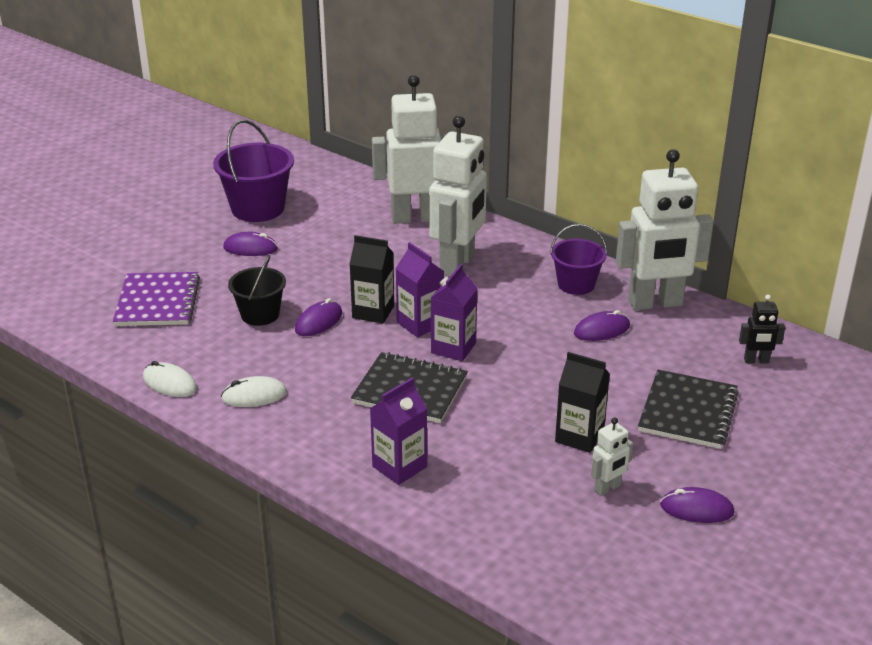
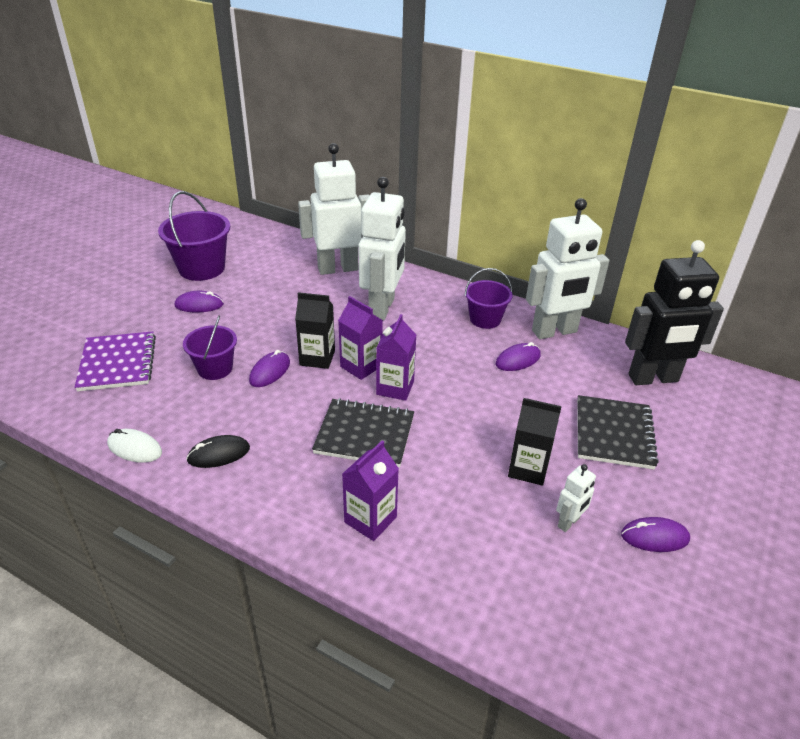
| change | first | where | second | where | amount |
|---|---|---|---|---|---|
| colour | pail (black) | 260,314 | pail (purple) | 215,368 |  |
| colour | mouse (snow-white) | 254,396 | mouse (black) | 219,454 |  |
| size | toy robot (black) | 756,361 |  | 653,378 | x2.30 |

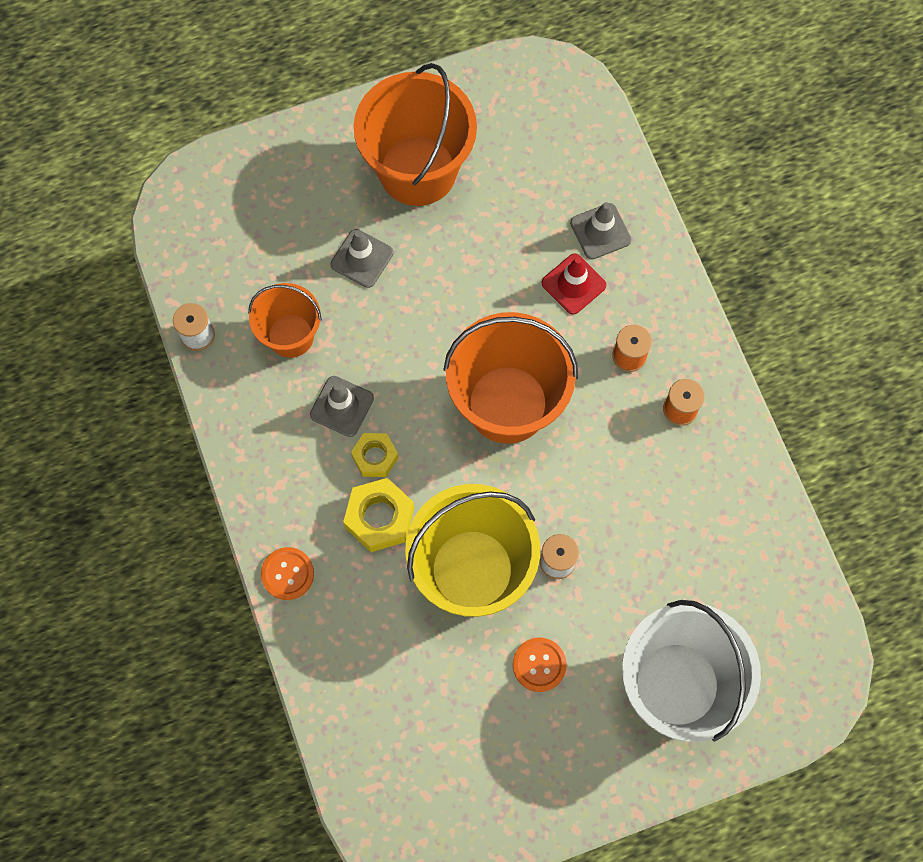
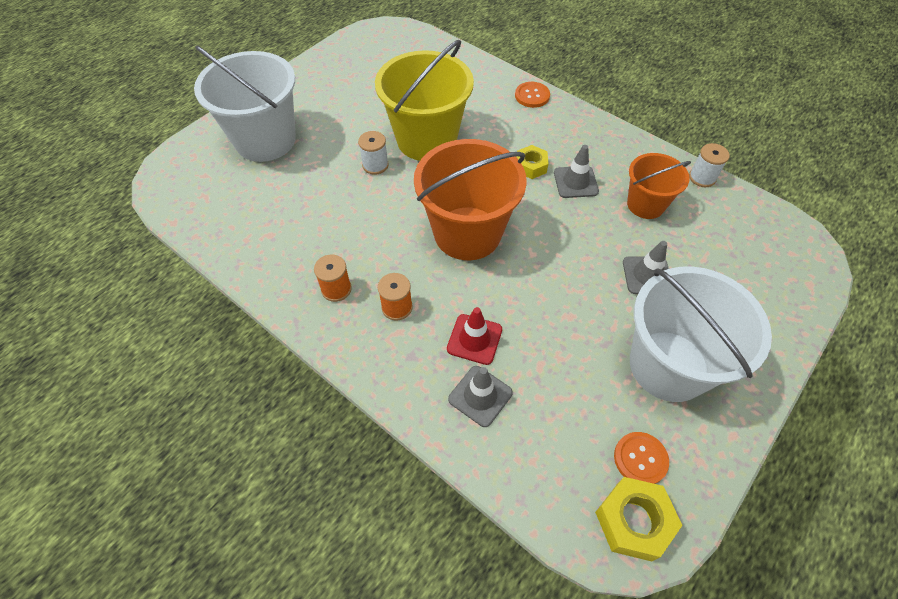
| change | first | where | second | where | amount |
|---|---|---|---|---|---|
| relocated | hex nut (golden) | 379,518 |  | 633,521 |  |
| relocated | button (orange-coloured) | 539,665 |  | 640,459 |  |
| colour | pail (orange-coloured) | 417,170 | pail (snow-white) | 668,365 |  |

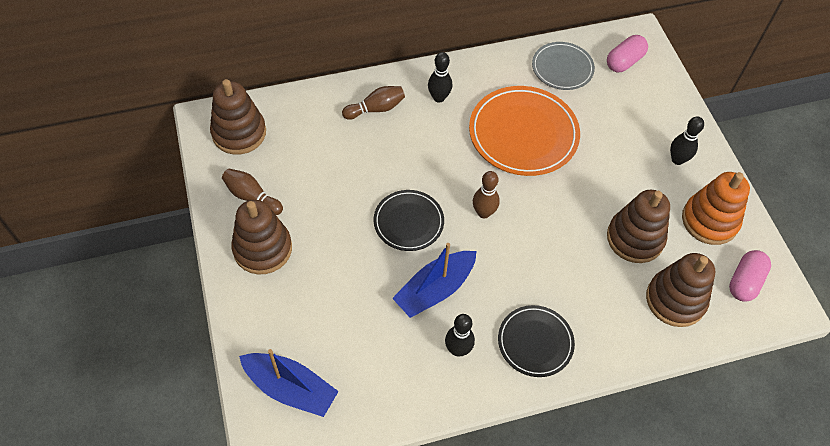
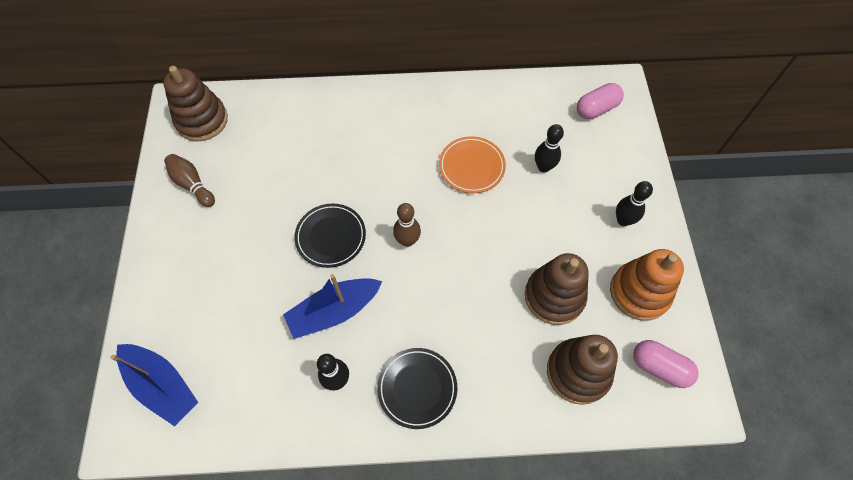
| change | first | where | second | where | amount |
|---|---|---|---|---|---|
| size | plate (orange-coloured) | 523,134 |  | 471,166 | x0.60 |
| relocated | tenpin (black) | 439,97 |  | 543,167 |  |
| spun | capsule (pink) | 744,282 |  | 659,367 | 75 degrees clockwise |
| missing | stacking rings (dark brown) | 262,249 |  |  |  |
| missing | tenpin (dark brown) | 376,109 |  |  |  |
| missing | plate (grey) | 562,68 |  |  |  |

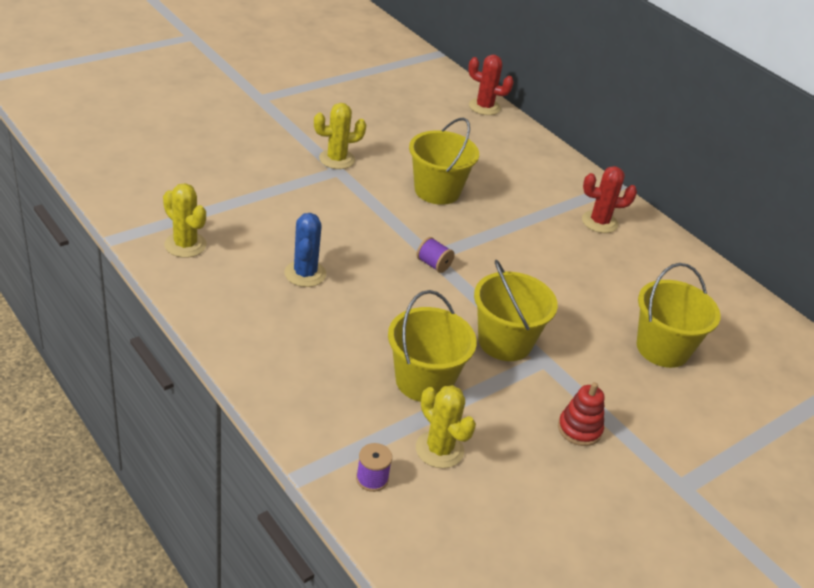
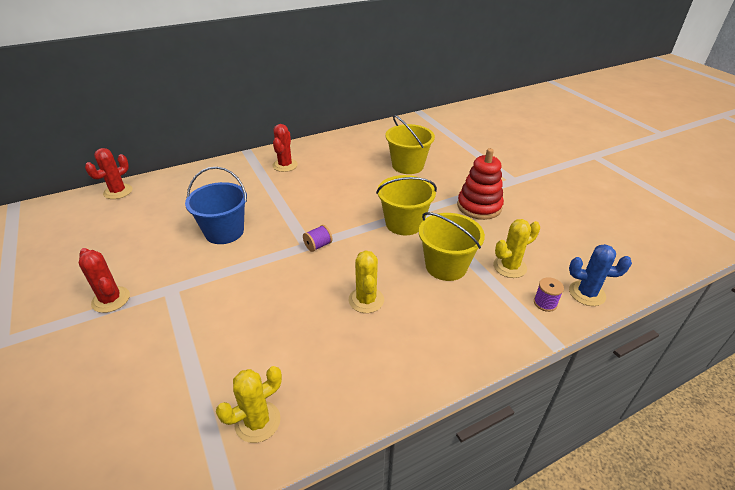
| change | first | where | second | where | amount |
|---|---|---|---|---|---|
| appeared |  |  | prickly plant (crimson) | 111,299 |  |
| colour | pail (golden) | 437,191 | pail (royal blue) | 224,232 |  |
| relocated | prickly plant (golden) | 337,159 |  | 366,300 |  |
| size | stacking rings (crimson) | 579,429 |  | 479,206 | x1.64 |
| relocated | prickly plant (royal blue) | 305,274 |  | 587,293 |  |

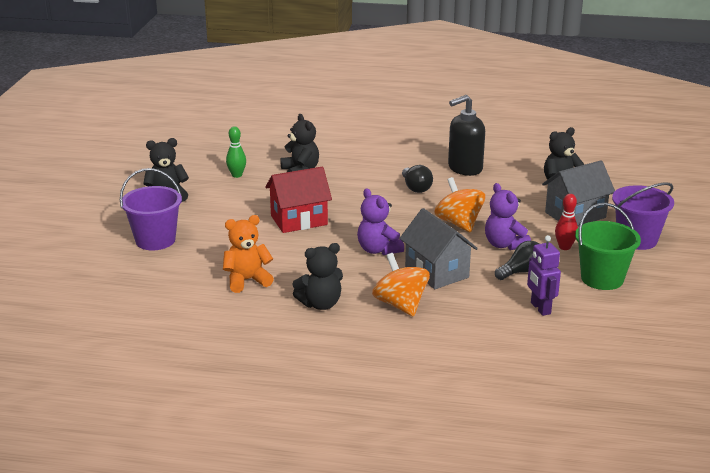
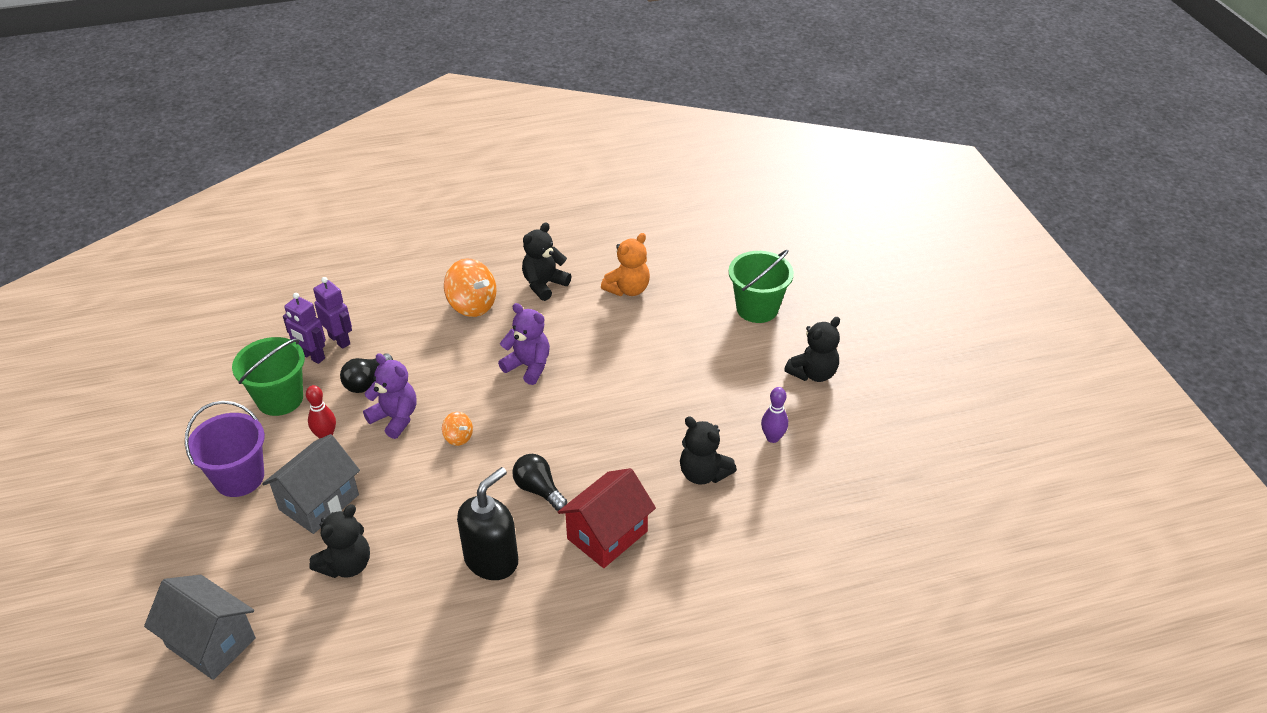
| change | first | where | second | where | amount |
|---|---|---|---|---|---|
| relocated | toy house (grey) | 436,272 |  | 211,642 |  |
| appeared |  |  | toy robot (purple) | 312,356 |  |
| size | whirligig (orange-coloured) | 459,223 |  | 458,437 | x0.52 |
| relocated | toy house (crimson) | 299,220 |  | 607,535 |  |
| colour | pail (purple) | 155,240 | pail (leaf-green) | 757,308 |  |
| colour | tenpin (leaf-green) | 237,175 | tenpin (purple) | 772,438 |  |

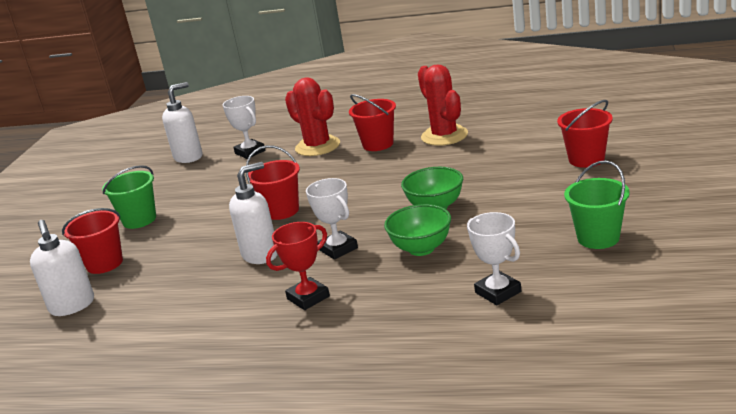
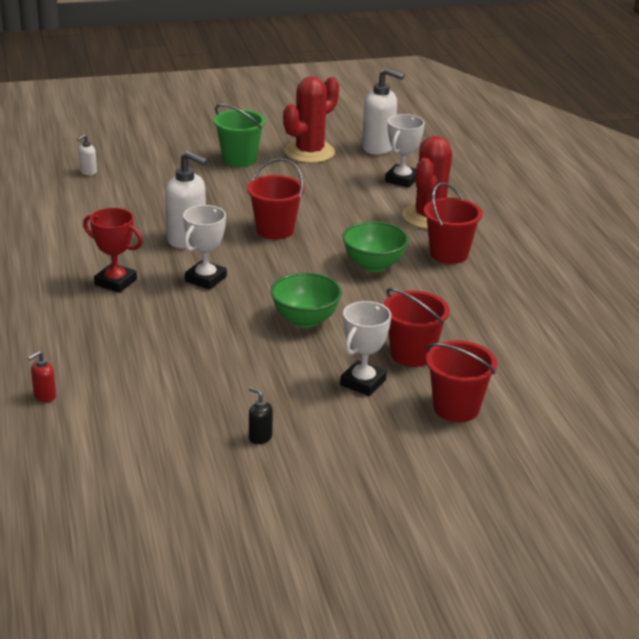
| change | first | where | second | where | amount |
|---|---|---|---|---|---|
| appeared |  |  | soap dispenser (crimson) | 44,396 |  |
| size | soap dispenser (snow-white) | 72,306 |  | 88,172 | x0.47 |
| exchanged | pail (leaf-green) | 598,238 | soap dispenser (black) | 260,437 |  |
| relocated | prickly plant (crimson) | 444,136 |  | 309,152 |  |
| relocated | trophy (snow-white) | 498,292 |  | 363,382 |  |
| relocated | serving bowl (leaf-green) | 421,248 |  | 373,265 |  |
| relocated | pail (crimson) | 104,263 |  | 412,354 |  |

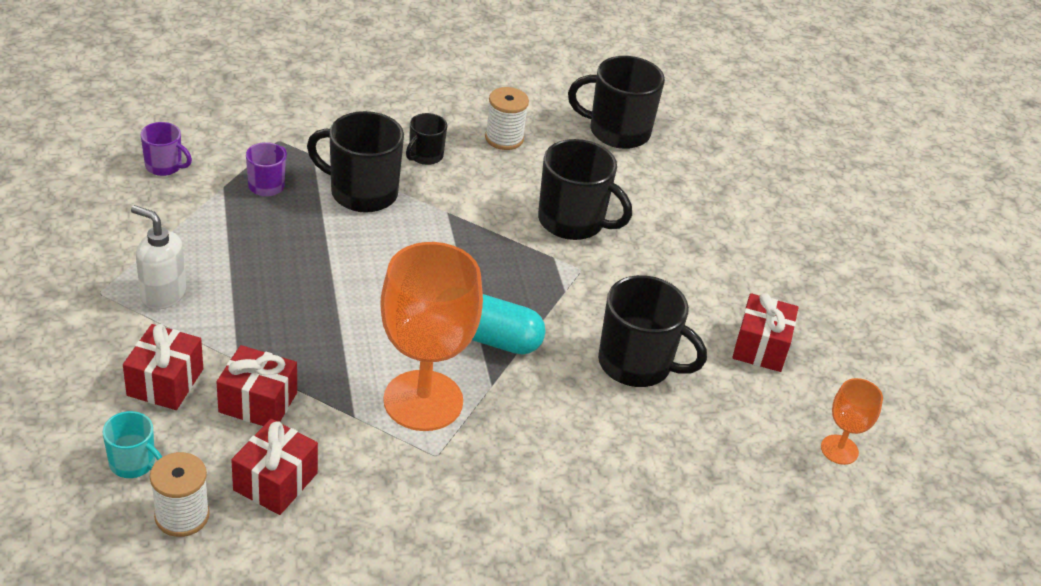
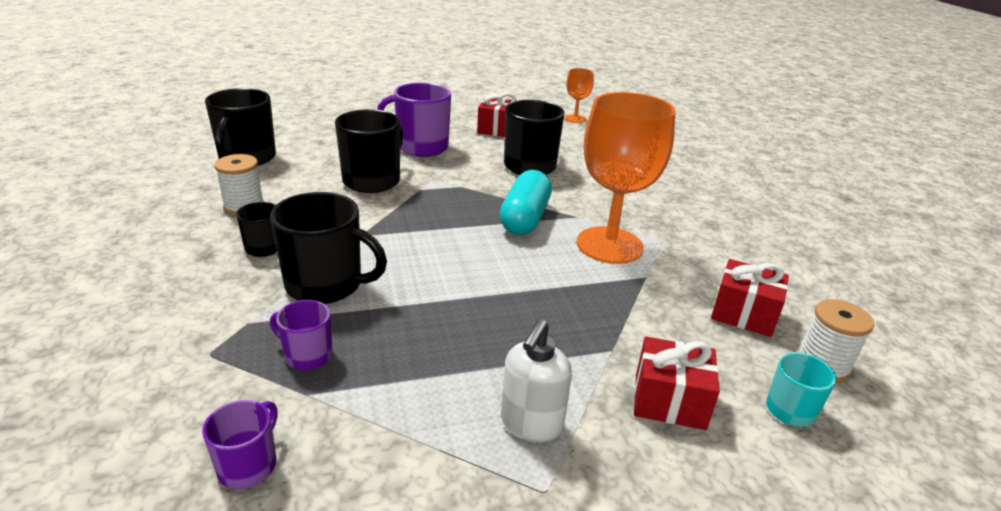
| change | first | where | second | where | amount |
|---|---|---|---|---|---|
| spun | coffee mug (black) | 361,192 |  | 326,285 | 90 degrees counterclockwise |
| appeared |  |  | coffee mug (purple) | 421,147 |  |
| missing | gift (crimson) | 258,402 |  |  |  |

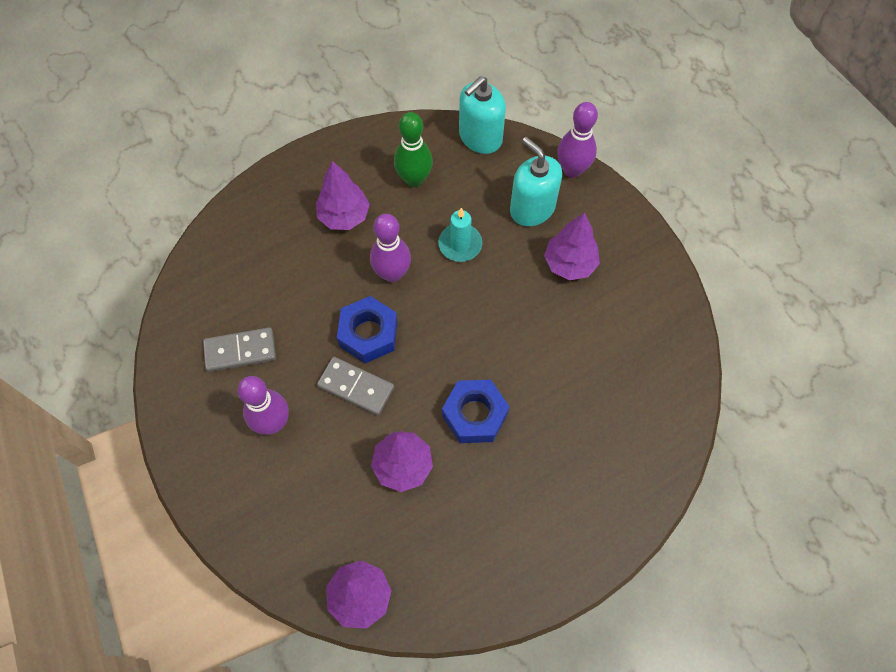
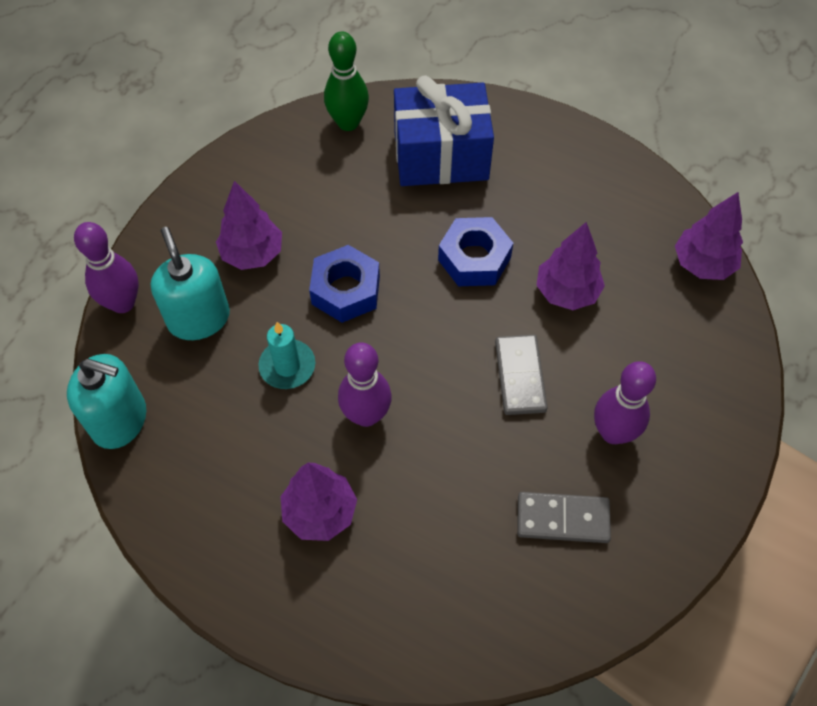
| change | first | where | second | where | amount |
|---|---|---|---|---|---|
| spun | soap dispenser (aqua) | 532,208 |  | 199,318 | 135 degrees clockwise |
| relocated | hex nut (royal blue) | 368,334 |  | 345,290 |  |
| relocated | tenpin (leaf-green) | 414,179 |  | 348,123 |  |
| appeared |  |  | gift (royal blue) | 441,156 |  |
| spun | domino tile (grey) | 240,351 |  | 562,519 | 45 degrees counterclockwise |

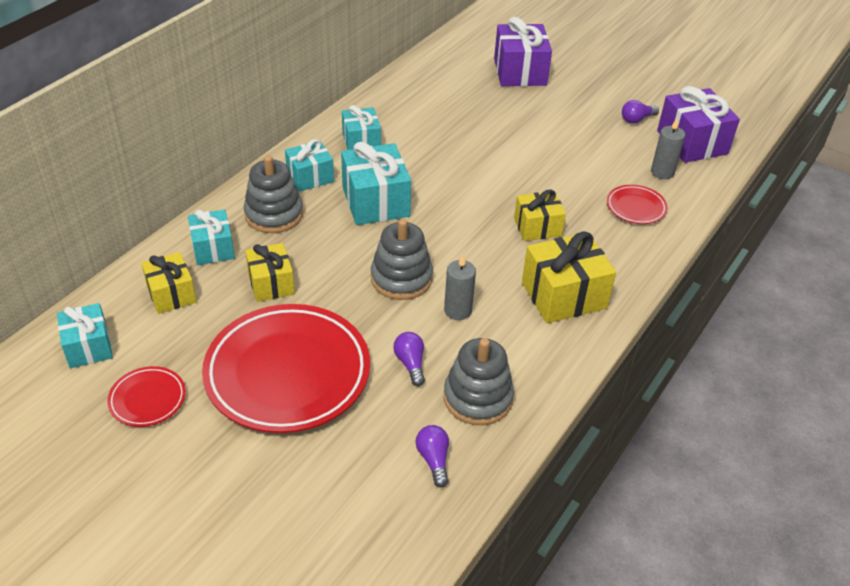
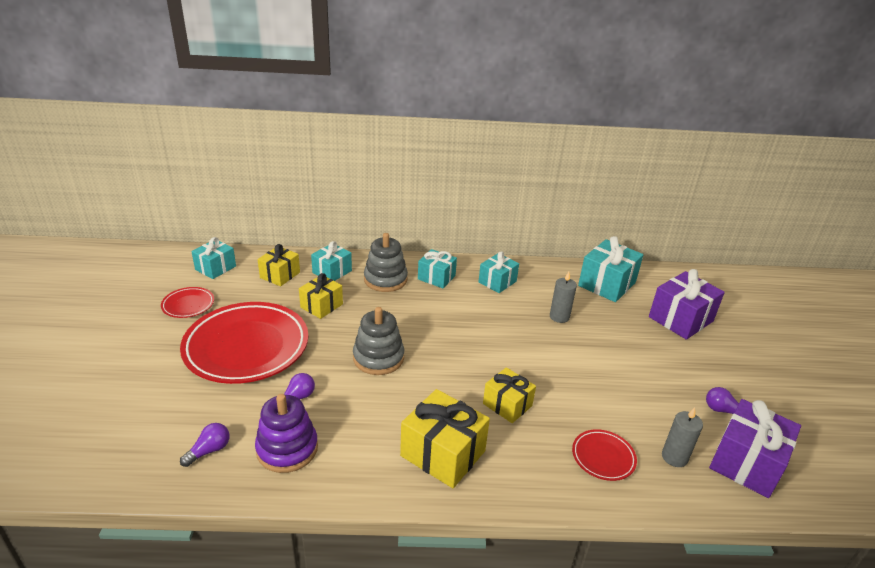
| change | first | where | second | where | amount |
|---|---|---|---|---|---|
| colour | stacking rings (grey) | 478,398 | stacking rings (purple) | 287,449 |  |
| relocated | candle (grey) | 458,310 |  | 559,317 |  |
| relocated | gift (aqua) | 375,202 |  | 607,284 |  |

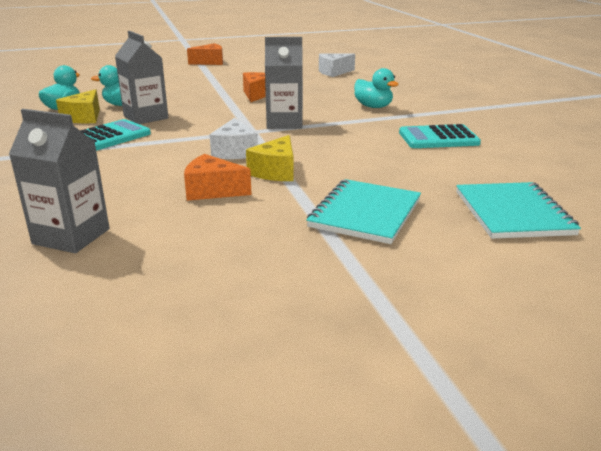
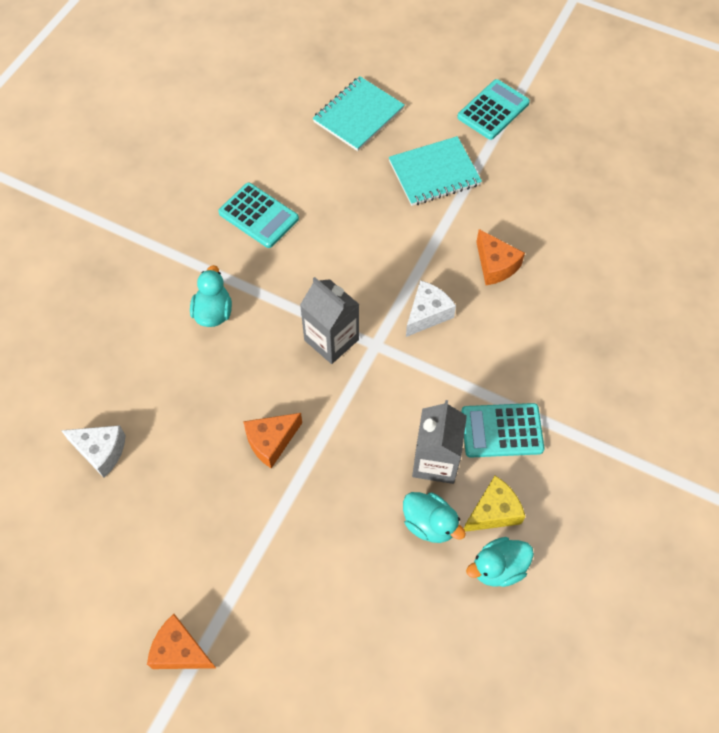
| change | first | where | second | where | amount |
|---|---|---|---|---|---|
| appeared |  |  | adding machine (aqua) | 493,110 |  |
| missing | juice carton (grey) | 71,236 |  |  |  |
| missing | cheese (golden) | 276,171 |  |  |  |

